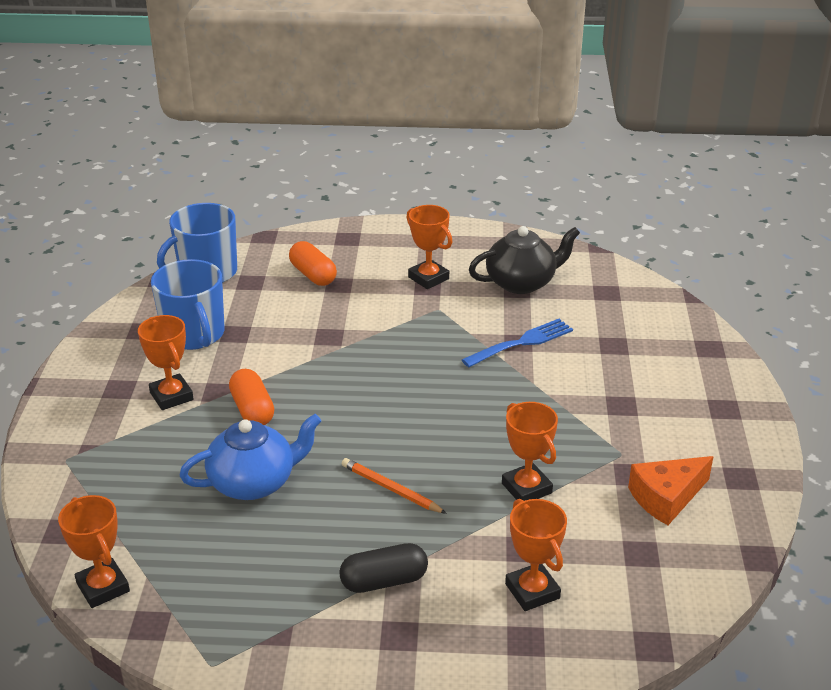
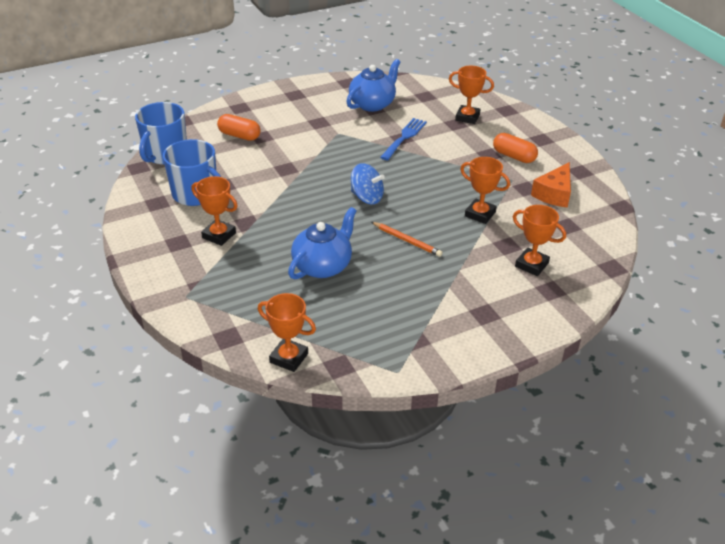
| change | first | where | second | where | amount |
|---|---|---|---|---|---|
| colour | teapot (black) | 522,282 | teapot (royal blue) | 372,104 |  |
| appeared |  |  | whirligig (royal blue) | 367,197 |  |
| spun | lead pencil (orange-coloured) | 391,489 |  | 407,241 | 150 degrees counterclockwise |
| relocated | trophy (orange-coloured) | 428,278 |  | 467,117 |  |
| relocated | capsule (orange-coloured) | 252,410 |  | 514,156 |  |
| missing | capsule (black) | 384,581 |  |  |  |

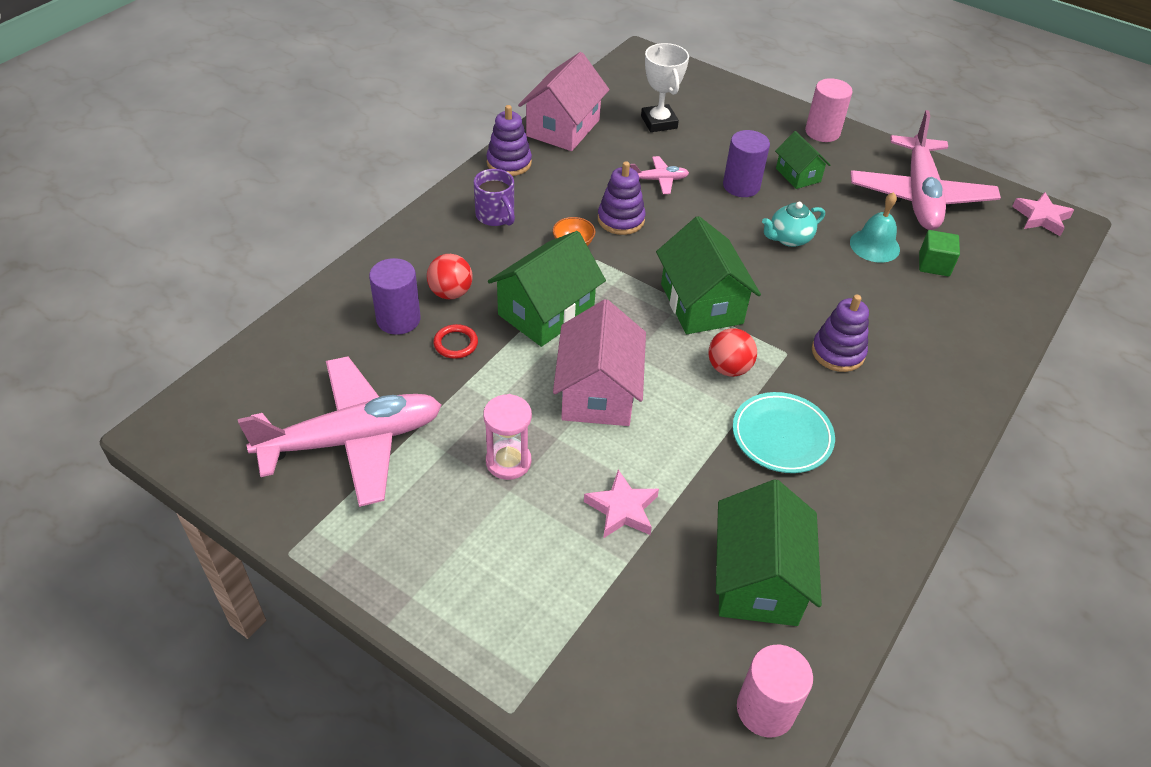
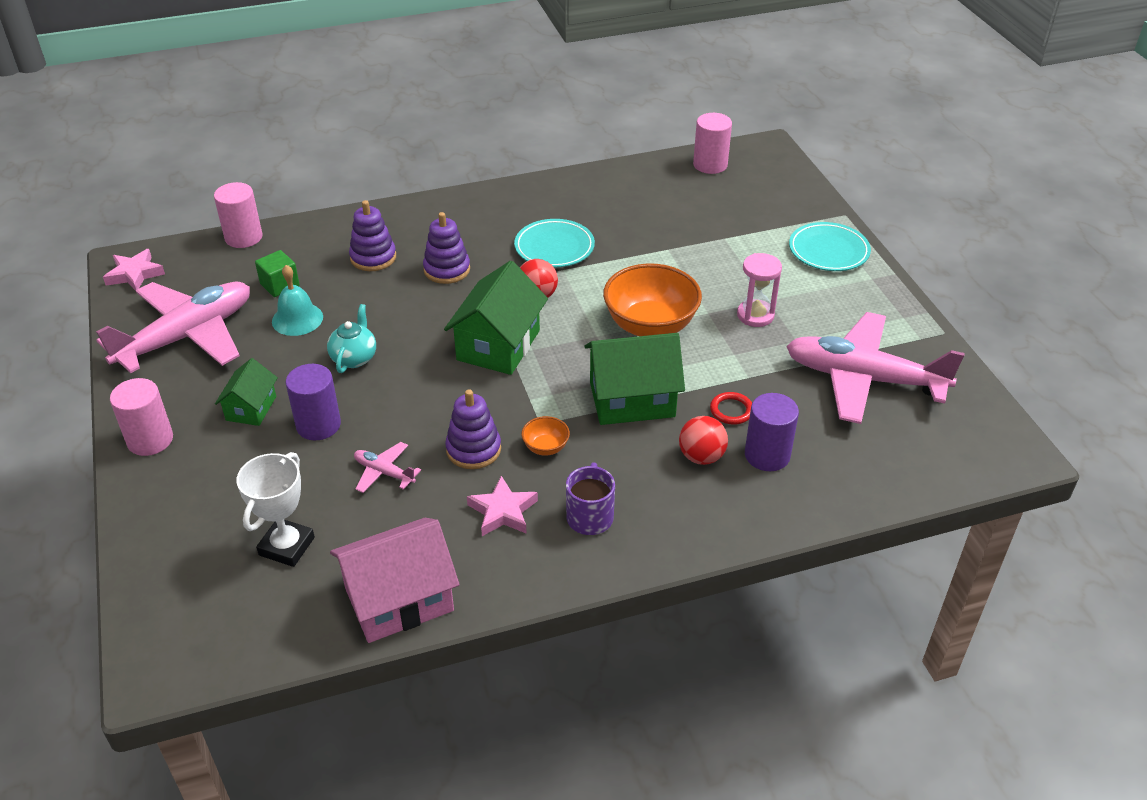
| change | first | where | second | where | amount |
|---|---|---|---|---|---|
| appeared |  |  | cylinder (pink) | 243,237 |  |
| spun | teapot (aqua) | 789,238 |  | 354,358 | 90 degrees counterclockwise |
| relocated | stacking rings (purple) | 509,163 |  | 373,257 |  |
| relocated | five-pointed star (pink) | 622,509 |  | 503,511 |  |
| exchanged | toy house (pink) | 597,392 | serving bowl (orange-coloured) | 650,325 |  |
| appeared |  |  | plate (aqua) | 828,251 |  |
| missing | toy house (leaf-green) | 757,579 |  |  |  |

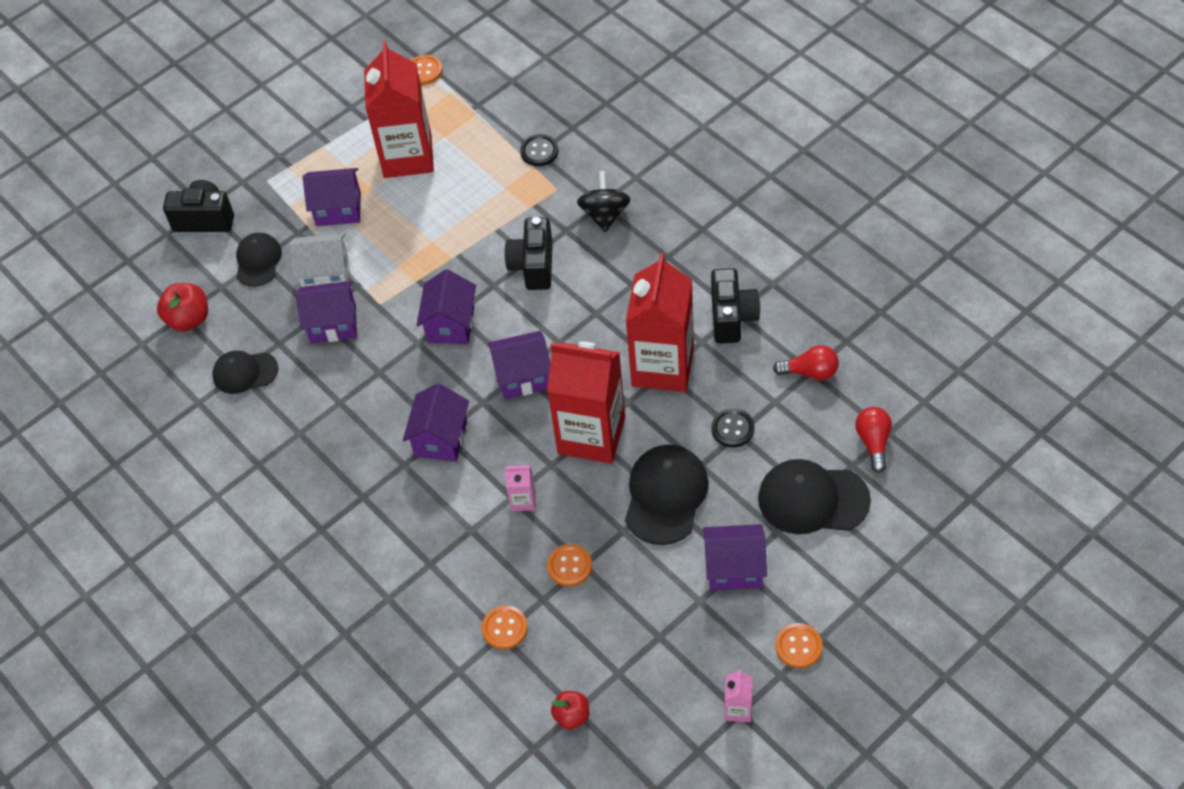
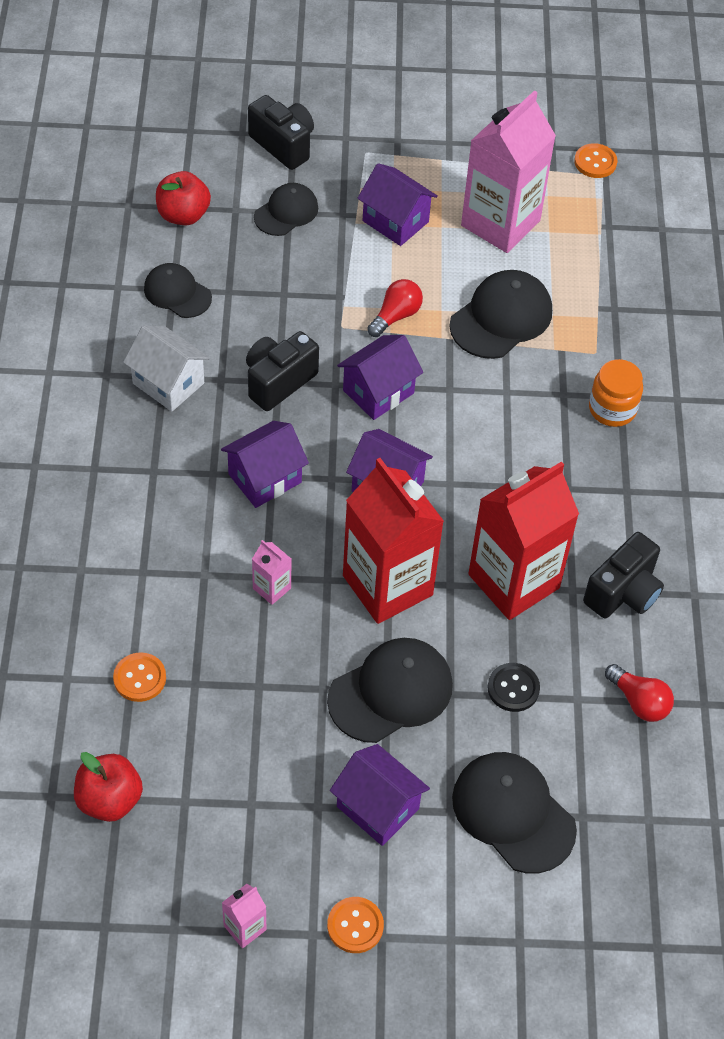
| change | first | where | second | where | amount |
|---|---|---|---|---|---|
| size | apple fruit (crimson) | 572,716 |  | 109,800 | x1.53 |
| relocated | toy house (snow-white) | 326,275 |  | 168,383 |  |
| relocated | camera (black) | 533,266 |  | 278,381 |  |
| relocated | bulb (crimson) | 873,442 |  | 396,316 |  |
| appeared |  |  | peaked cap (black) | 501,318 |  |
| colour | juice carton (crimson) | 407,156 | juice carton (pink) | 500,223 |  |
| exchanged | whirligig (black) | 605,215 | jam jar (orange-coloured) | 612,409 |  |
| missing | toy house (purple) | 333,324 |  |  |  |
| missing | button (black) | 539,151 |  |  |  |
| missing | button (orange-coloured) | 569,566 |  |  |  |

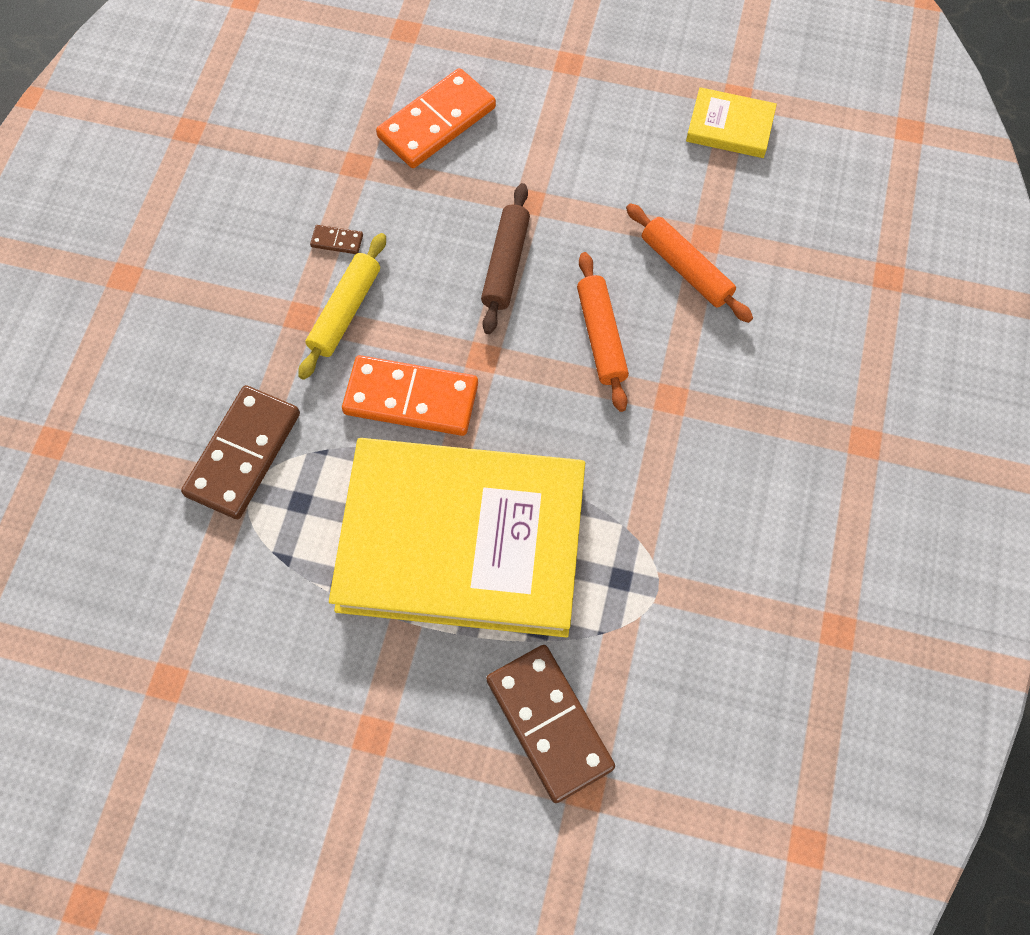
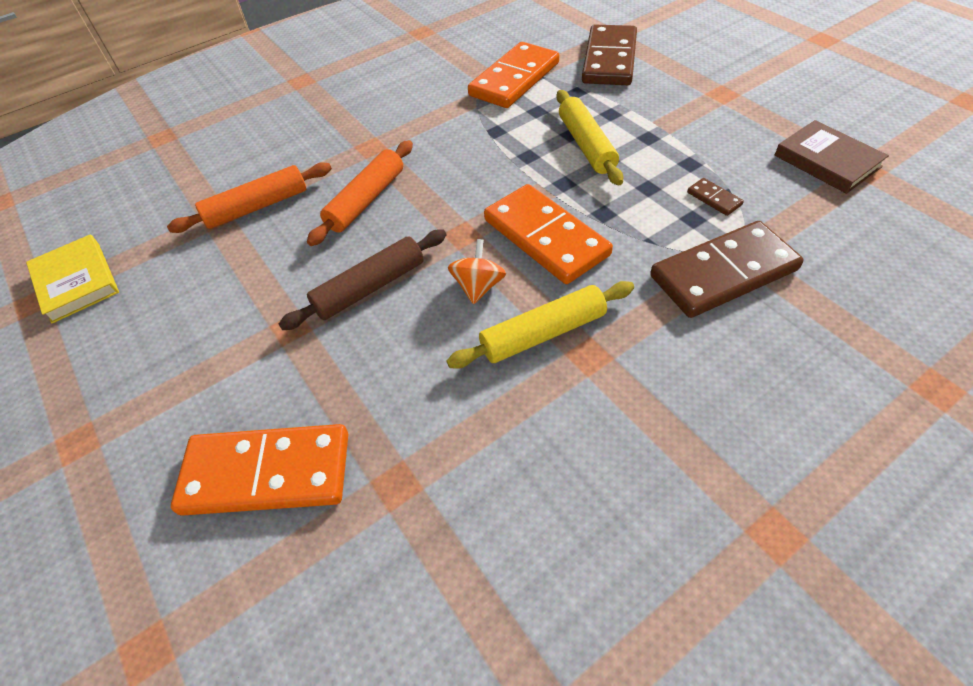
| change | first | where | second | where | amount |
|---|---|---|---|---|---|
| spun | dough roller (orange-coloured) | 686,269 |  | 257,207 | 60 degrees clockwise |
| appeared |  |  | whirligig (orange-coloured) | 478,287 |  |
| appeared |  |  | domino tile (orange-coloured) | 514,79 |  |
| exchanged | book (golden) | 462,541 | dough roller (golden) | 586,145 |  |
| relocated | domino tile (dark brown) | 337,241 |  | 714,199 |  |
| appeared |  |  | book (dark brown) | 827,161 |  |

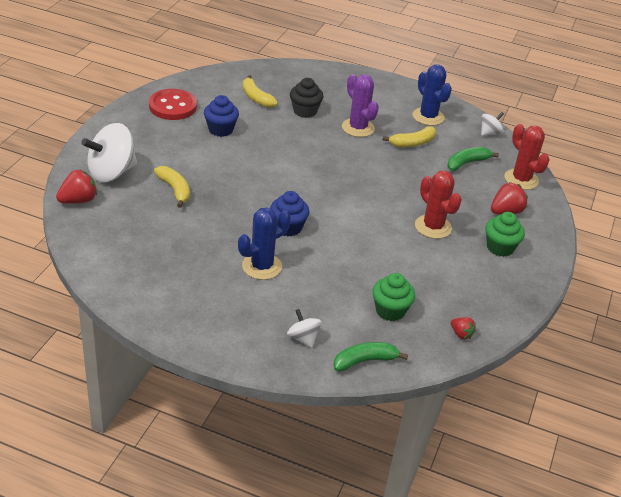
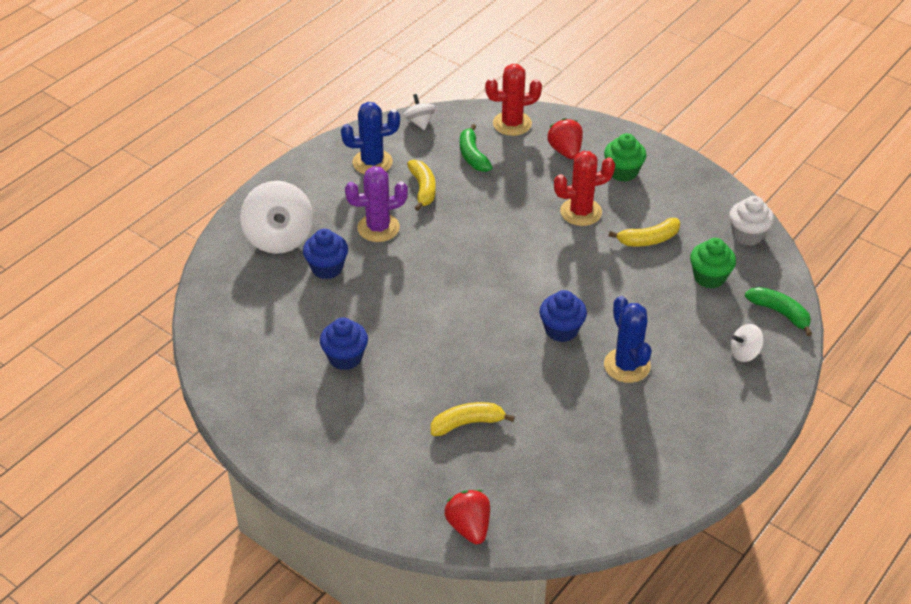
| change | first | where | second | where | amount |
|---|---|---|---|---|---|
| relocated | whirligig (snow-white) | 111,172 |  | 279,238 |  |
| colour | cupcake (black) | 305,111 | cupcake (royal blue) | 327,268 |  |
| relocated | toy banana (golden) | 256,98 |  | 648,239 |  |
| exchanged | berry (crimson) | 461,334 | cupcake (snow-white) | 747,235 |  |
| spun | toy banana (leaf-green) | 365,361 |  | 780,313 | 135 degrees clockwise |
| missing | button (crimson) | 173,106 |  |  |  |

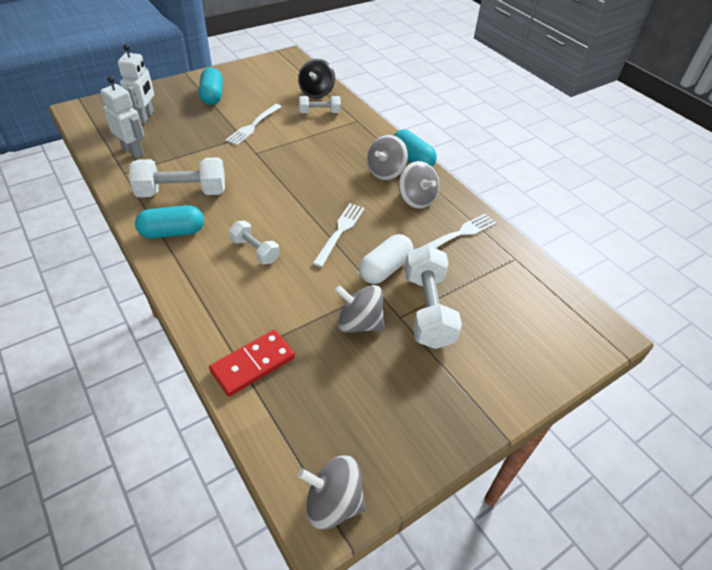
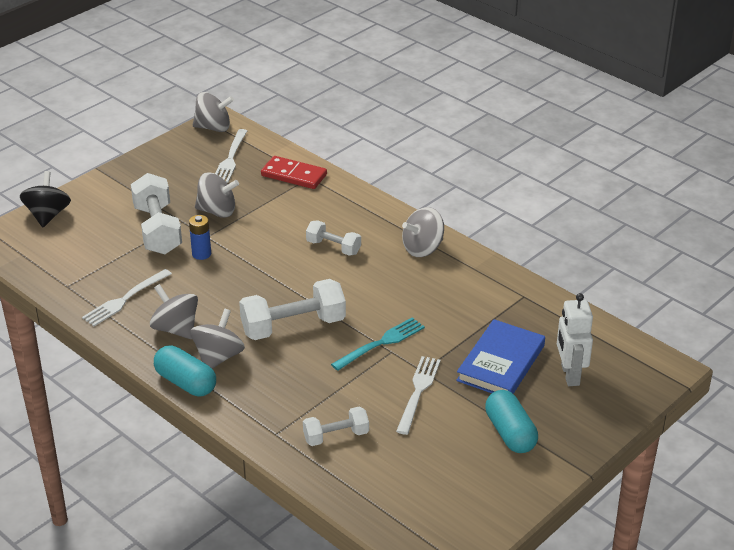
| change | first | where | second | where | amount |
|---|---|---|---|---|---|
| relocated | whirligig (black) | 316,93 |  | 48,215 |  |
| exchanged | capsule (snow-white) | 385,269 | power cell (royal blue) | 201,254 |  |
| relocated | dinner fork (snow-white) | 340,232 |  | 230,158 |  |
| relocated | dumbbell (snow-white) | 182,192 |  | 293,326 |  |
| spun | domino tile (crimson) | 253,364 |  | 294,175 | 75 degrees clockwise |
| appeared |  |  | dinner fork (aqua) | 381,343 |  |
| exchanged | capsule (aqua) | 172,232 | whirligig (grey) | 423,248 |  |
| appeared |  |  | book (royal blue) | 501,363 |  |
| missing | toy robot (snow-white) | 133,151 |  |  |  |

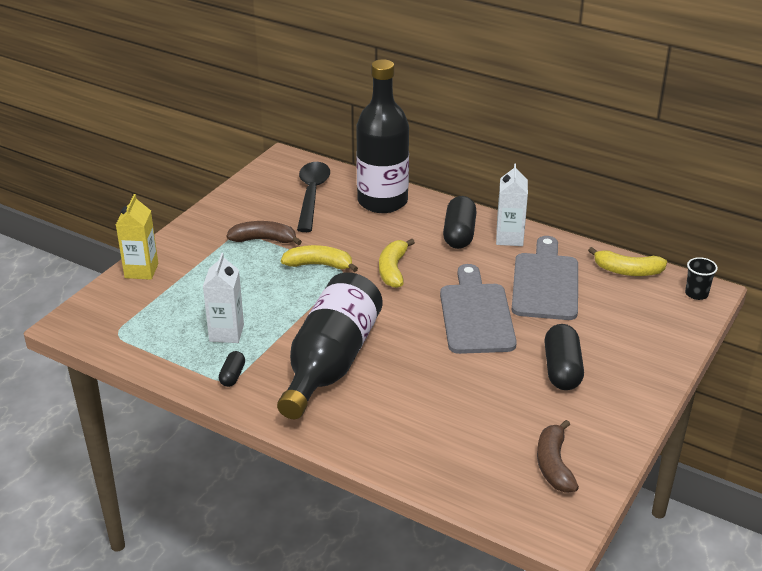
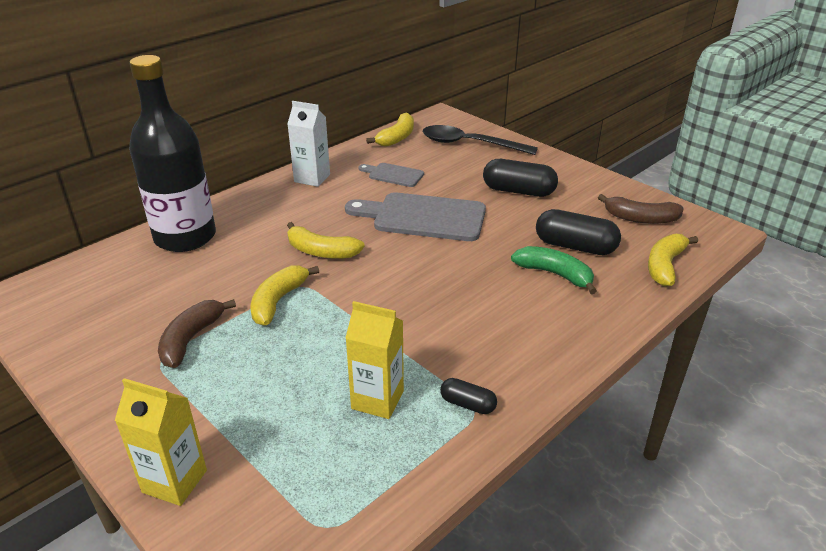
| change | first | where | second | where | amount |
|---|---|---|---|---|---|
| colour | juice carton (snow-white) | 226,333 | juice carton (golden) | 377,400 |  |
| size | bread board (grey) | 545,283 |  | 393,175 | x0.52 |
| relocated | tablespoon (black) | 312,195 |  | 470,144 |  |
| appeared |  |  | toy banana (leaf-green) | 554,274 |  |
| relocated | capsule (black) | 459,234 |  | 575,246 |  |
| appeared |  |  | toy banana (golden) | 664,266 |  |
| missing | flask (black) | 330,362 |  |  |  |
| missing | tumbler (black) | 696,294 |  |  |  |

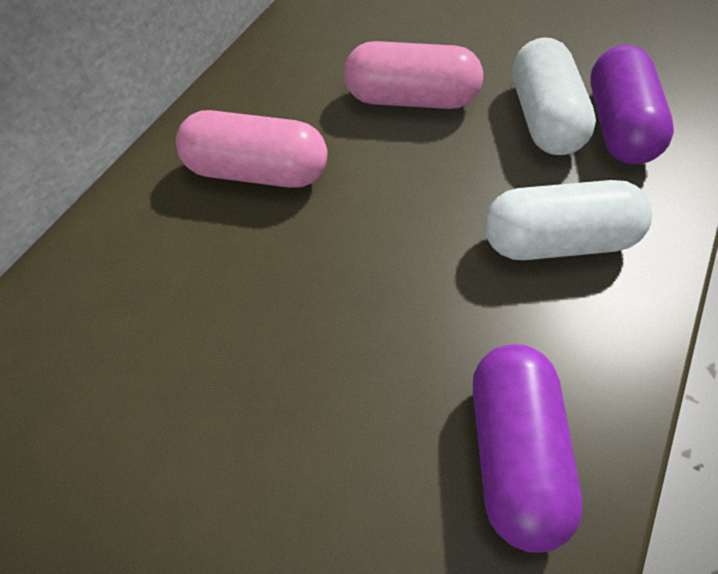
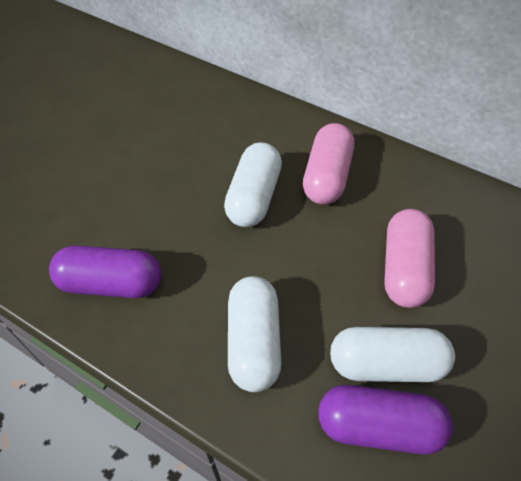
| change | first | where | second | where | amount |
|---|---|---|---|---|---|
| appeared |  |  | capsule (snow-white) | 254,197 |  |

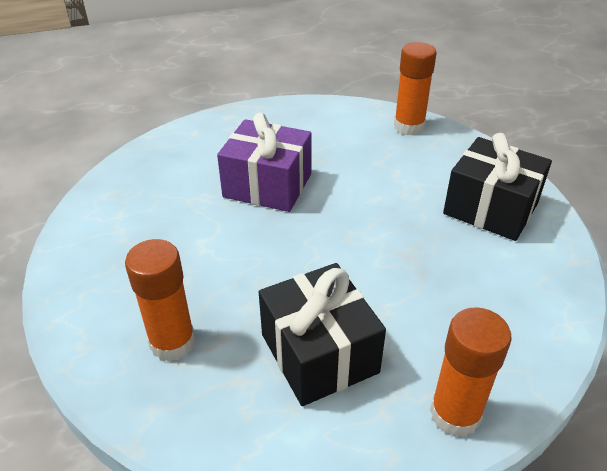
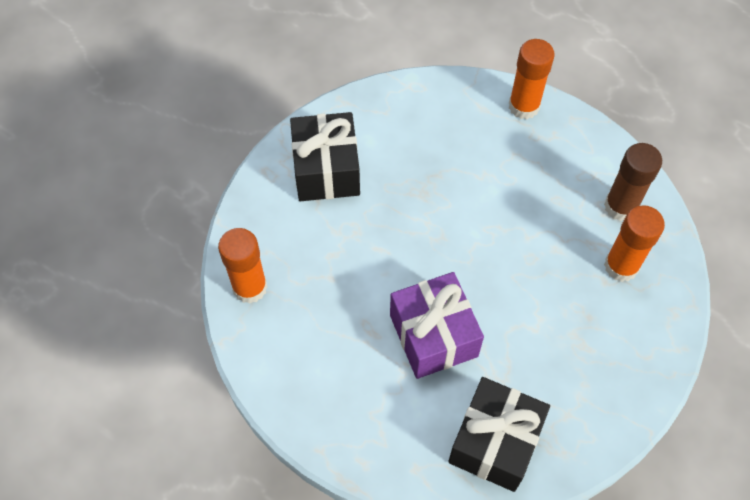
| change | first | where | second | where | amount |
|---|---|---|---|---|---|
| relocated | gift (black) | 319,353 |  | 494,442 |  |
| appeared |  |  | glue stick (dark brown) | 620,206 |  |

